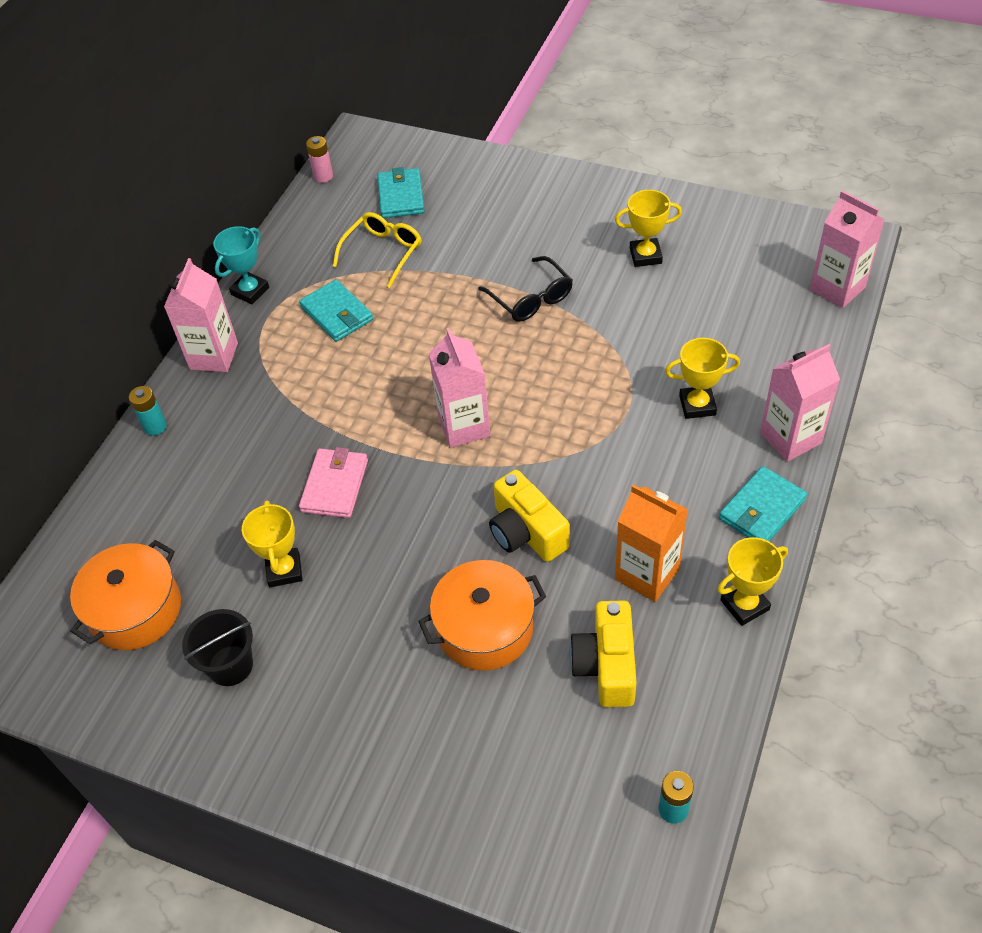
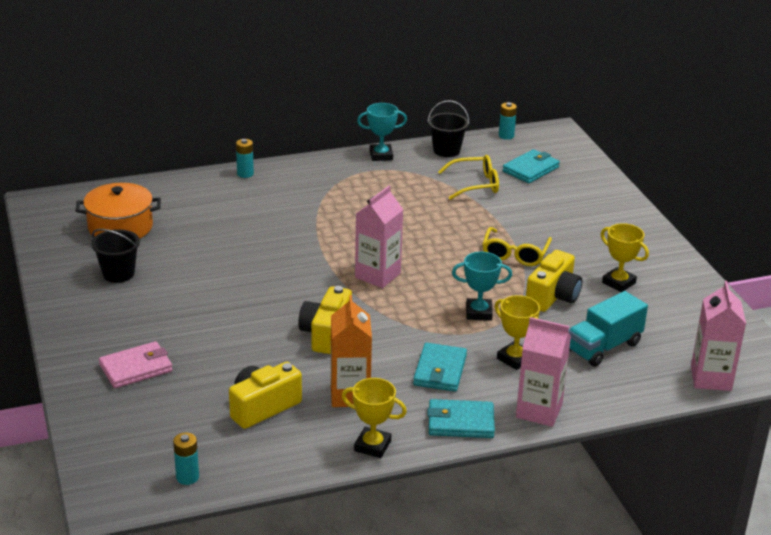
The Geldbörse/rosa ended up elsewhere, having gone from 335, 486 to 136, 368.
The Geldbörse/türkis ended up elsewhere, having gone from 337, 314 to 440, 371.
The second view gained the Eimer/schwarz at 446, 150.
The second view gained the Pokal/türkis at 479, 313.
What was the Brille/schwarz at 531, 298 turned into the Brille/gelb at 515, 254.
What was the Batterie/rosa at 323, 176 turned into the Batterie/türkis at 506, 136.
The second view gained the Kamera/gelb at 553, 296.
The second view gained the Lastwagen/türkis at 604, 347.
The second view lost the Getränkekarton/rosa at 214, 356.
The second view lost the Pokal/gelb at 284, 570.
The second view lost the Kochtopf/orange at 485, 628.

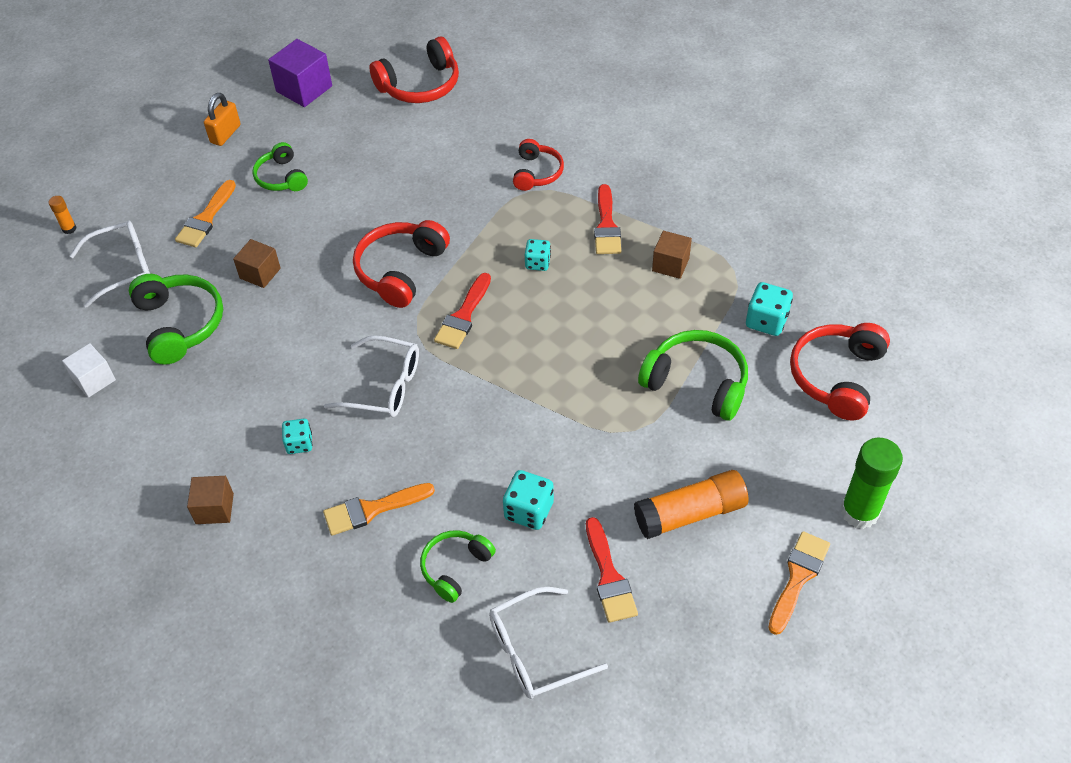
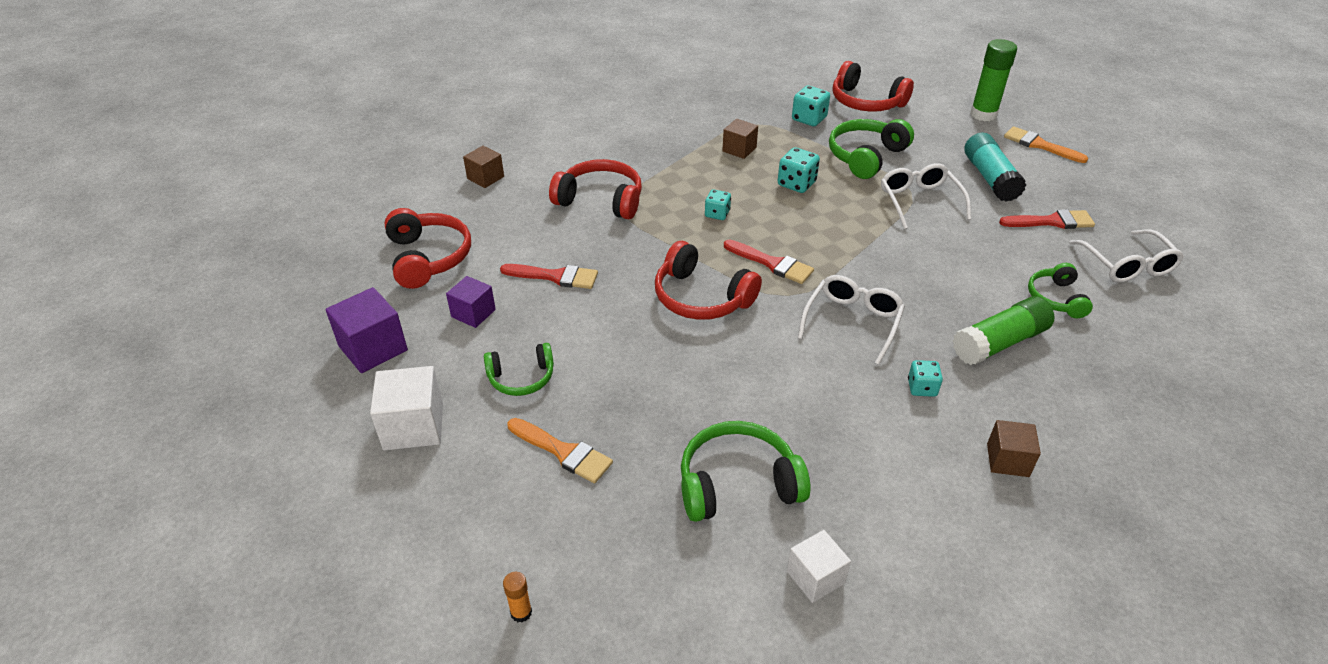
Where the Vorhängeschloss/orange stood at 225, 134, the Kubus/weiß came to stand at 413, 426.
The second view gained the Kubus/lila at 473, 313.
The Kubus/braun ended up elsewhere, having gone from 260, 273 to 485, 178.
The Pinsel/rot ended up elsewhere, having gone from 606, 225 to 555, 276.
The size of the Kopfhörer/rot at 537, 173 changed by a factor of 1.59.
The Spielwürfel/türkis ended up elsewhere, having gone from 529, 511 to 796, 184.
The Brille/weiß ended up elsewhere, having gone from 123, 268 to 919, 201.
Where the Pinsel/orange stood at 372, 509, the Klebestift/grün came to stand at 999, 343.
What was the Klebestift/orange at 690, 513 turned into the Klebestift/türkis at 990, 178.
The Kopfhörer/grün at 455, 568 ended up facing another way, 45 degrees clockwise from before.

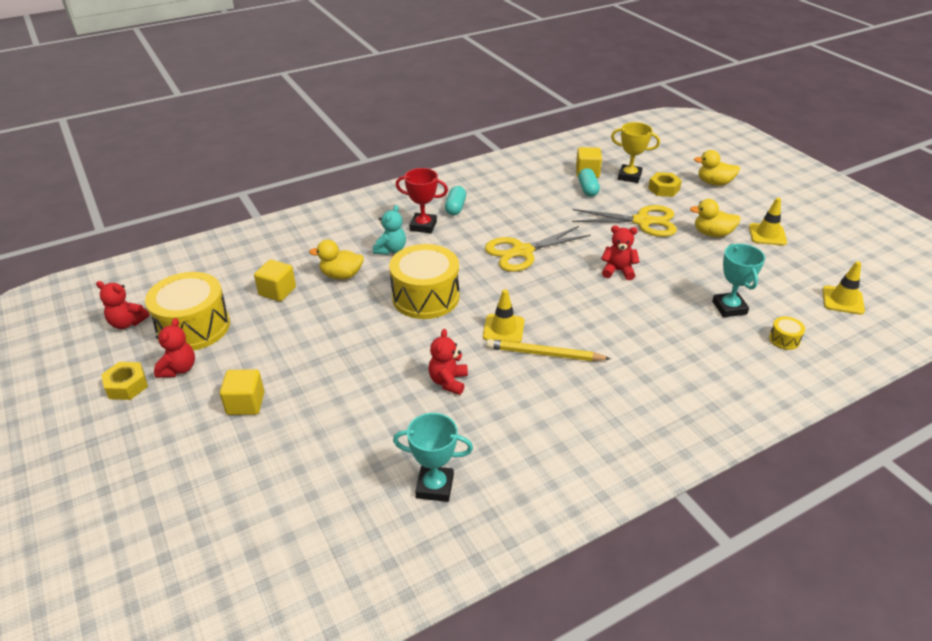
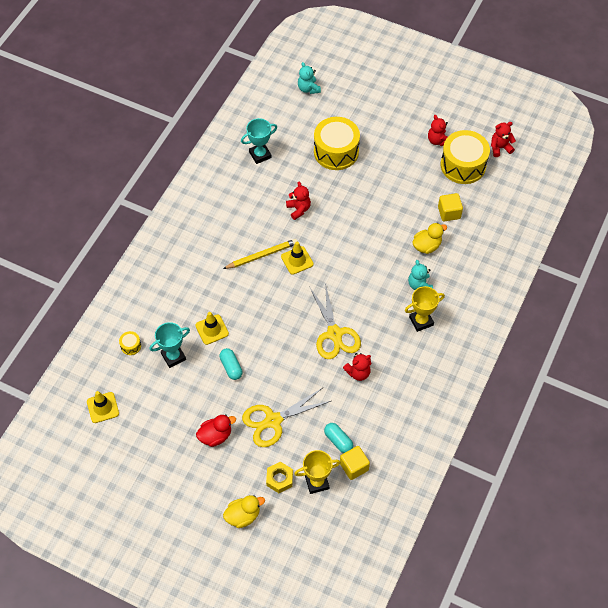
The Pokal/türkis at 729, 308 ended up facing another way, 75 degrees counterclockwise from before.
The Leitkegel/gelb ended up elsewhere, having gone from 767, 234 to 212, 329.
What was the Ente/gelb at 712, 234 turned into the Ente/rot at 215, 436.
The Kapsel/türkis ended up elsewhere, having gone from 455, 207 to 231, 367.
The second view gained the Teddybär/türkis at 308, 89.
The Schere/gelb at 522, 252 ended up facing another way, 135 degrees clockwise from before.
The Trommel/gelb ended up elsewhere, having gone from 425, 297 to 336, 151.
The Teddybär/rot ended up elsewhere, having gone from 618, 271 to 358, 373.
What was the Pokal/rot at 423, 226 turned into the Pokal/gelb at 421, 321.
The second view lost the Sechskantmutter/gelb at 127, 386.
The second view lost the Kubus/gelb at 245, 403.

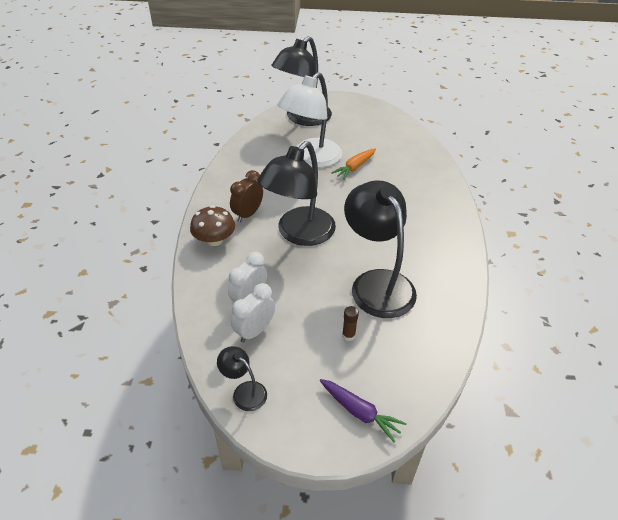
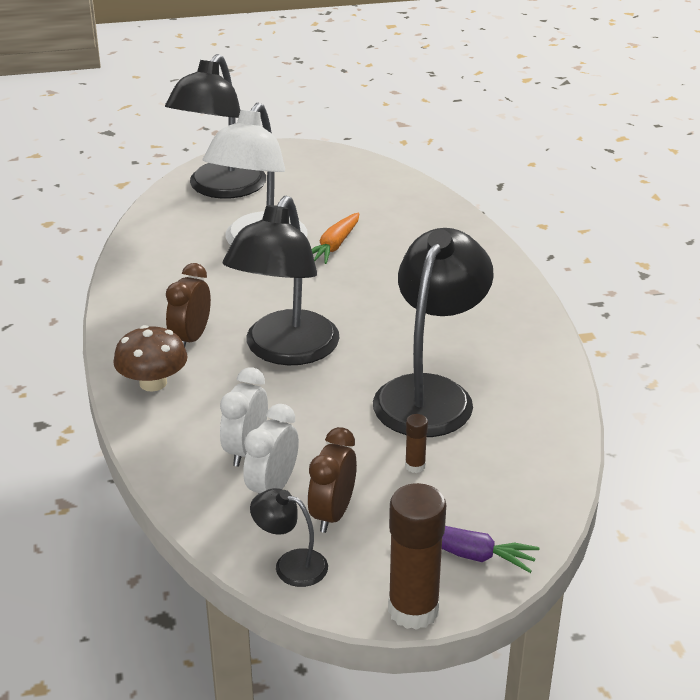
The second view gained the Wecker/braun at 332, 514.
The Lampe/schwarz at 377, 283 ended up facing another way, 60 degrees clockwise from before.
The second view gained the Klebestift/braun at 413, 610.

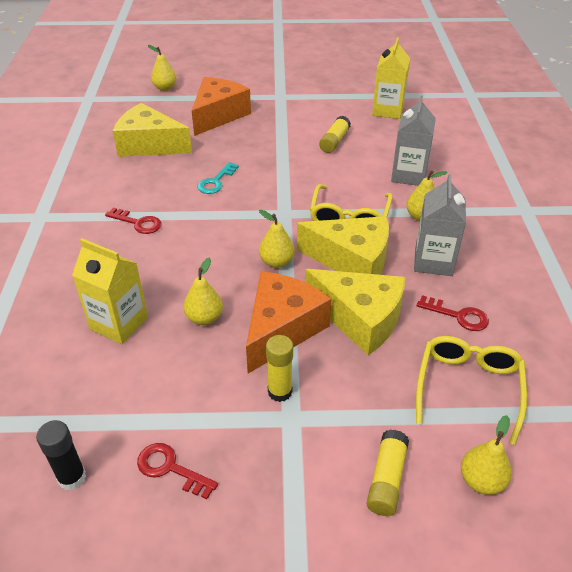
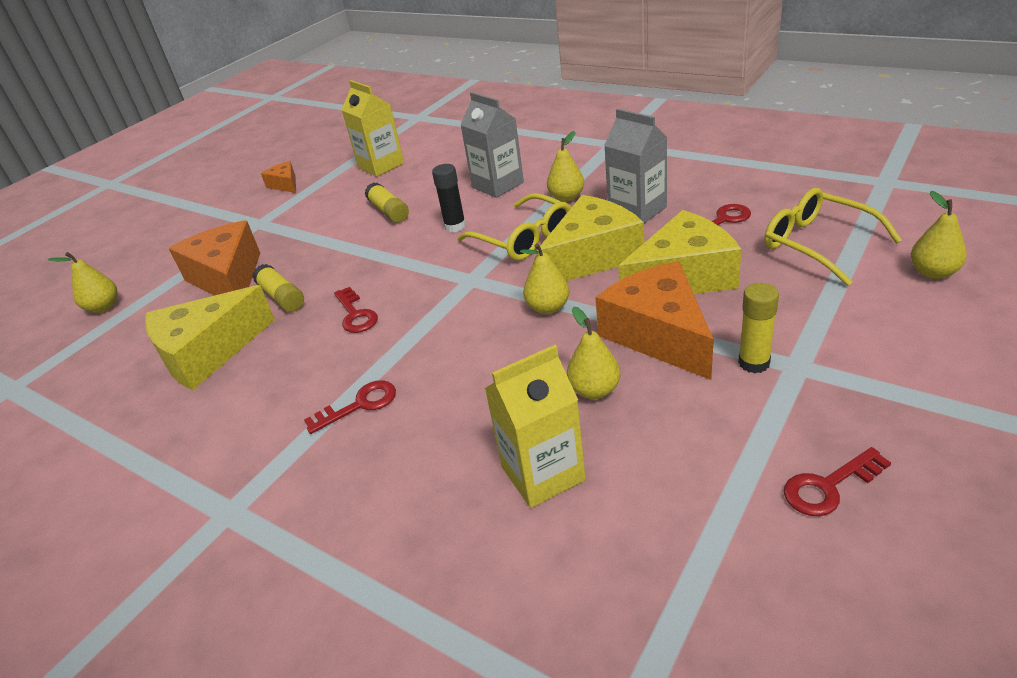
The Klebestift/gelb ended up elsewhere, having gone from 386, 479 to 282, 297.
The second view gained the Käse/orange at 285, 185.
What was the Schlüssel/türkis at 216, 182 turned into the Schlüssel/rot at 355, 315.
The Klebestift/schwarz ended up elsewhere, having gone from 72, 477 to 455, 226.

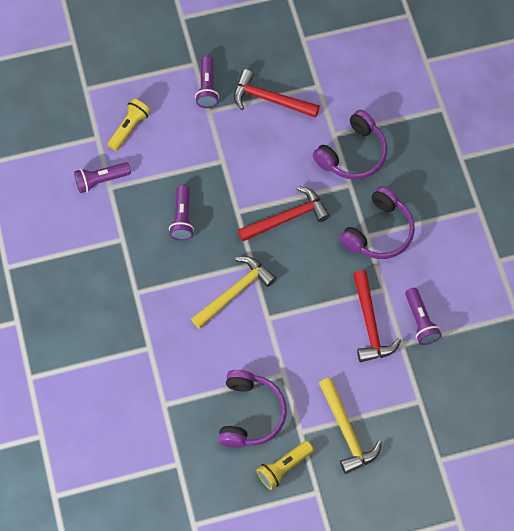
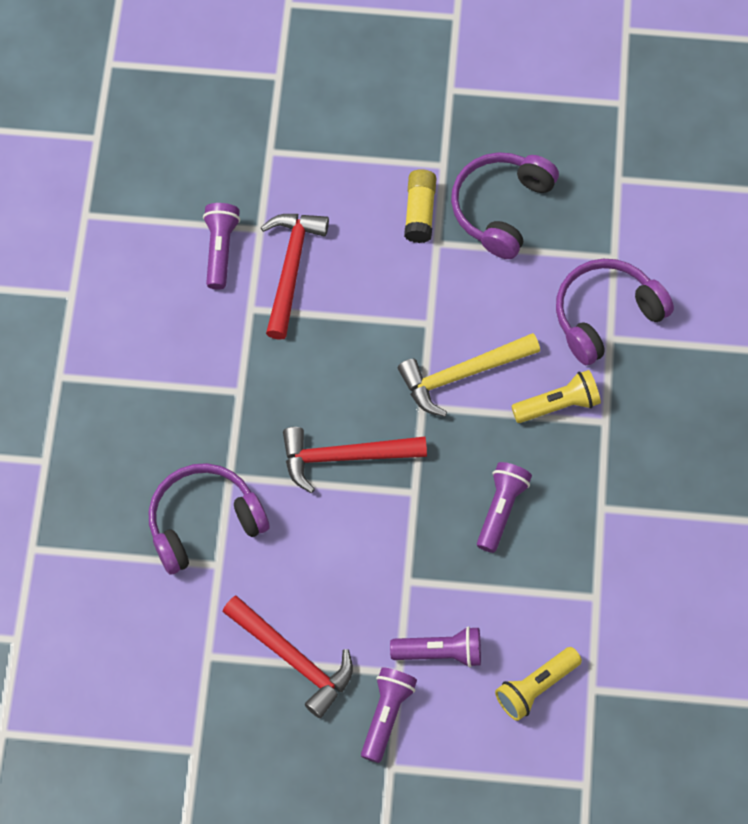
The Taschenlampe/lila ended up elsewhere, having gone from 101, 180 to 440, 652.
The second view gained the Klebestift/gelb at 420, 212.
The Taschenlampe/gelb ended up elsewhere, having gone from 283, 467 to 558, 405.
The Kopfhörer/lila ended up elsewhere, having gone from 379, 232 to 606, 315.
The second view lost the Hammer/gelb at 346, 431.

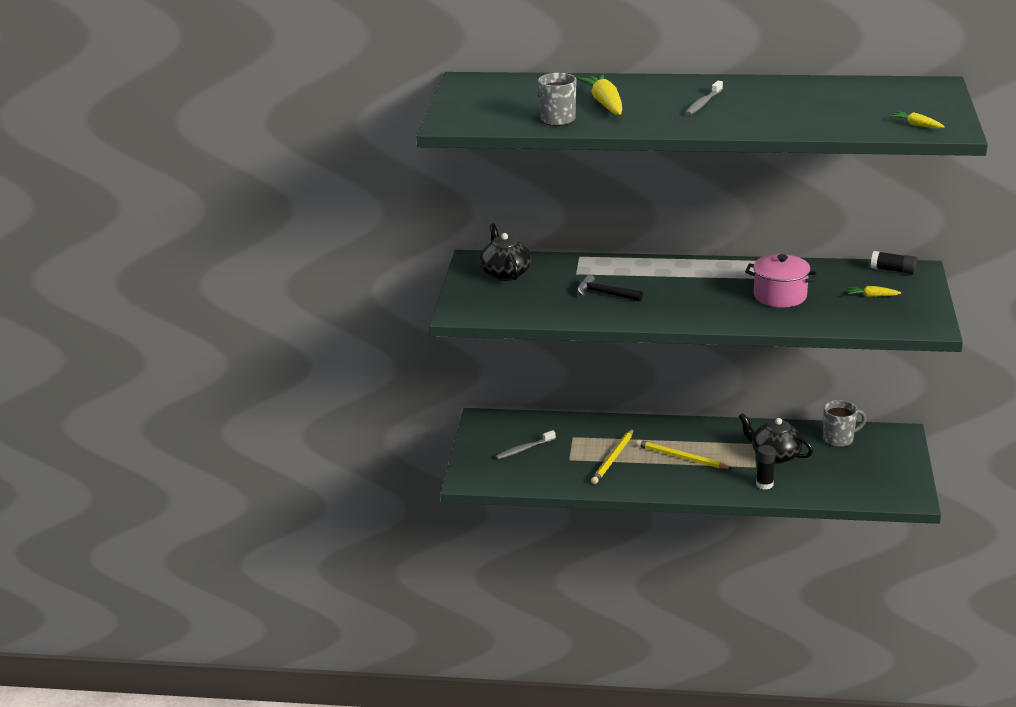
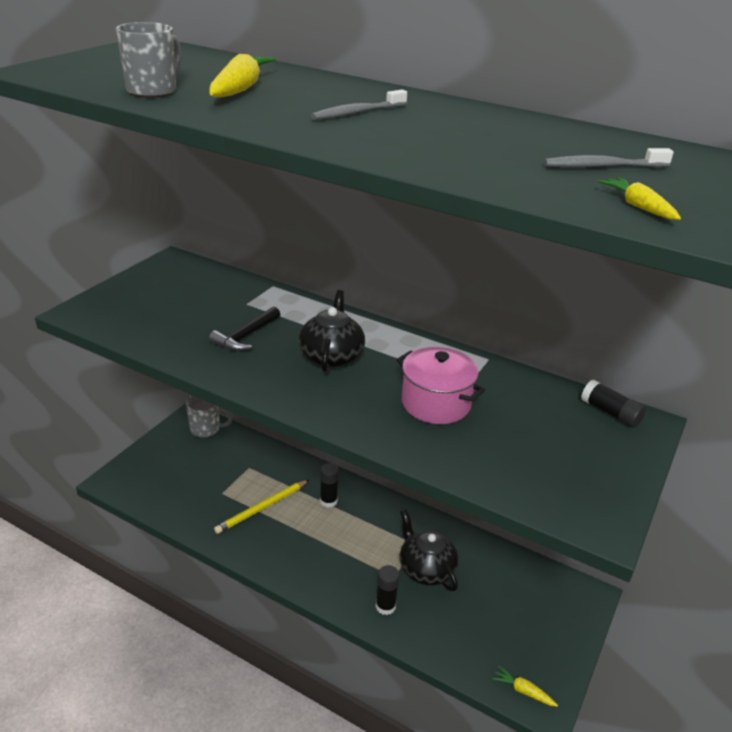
The Tasse/grau ended up elsewhere, having gone from 839, 439 to 206, 429.
The Hammer/schwarz at 605, 294 ended up facing another way, 105 degrees counterclockwise from before.
The Teekanne/schwarz ended up elsewhere, having gone from 505, 273 to 331, 357.
The second view gained the Klebestift/schwarz at 328, 501.
The Karotte/gelb ended up elsewhere, having gone from 872, 296 to 523, 690.
The Zahnbürste/grau ended up elsewhere, having gone from 524, 449 to 603, 166.
The second view lost the Bleistift/gelb at 681, 457.

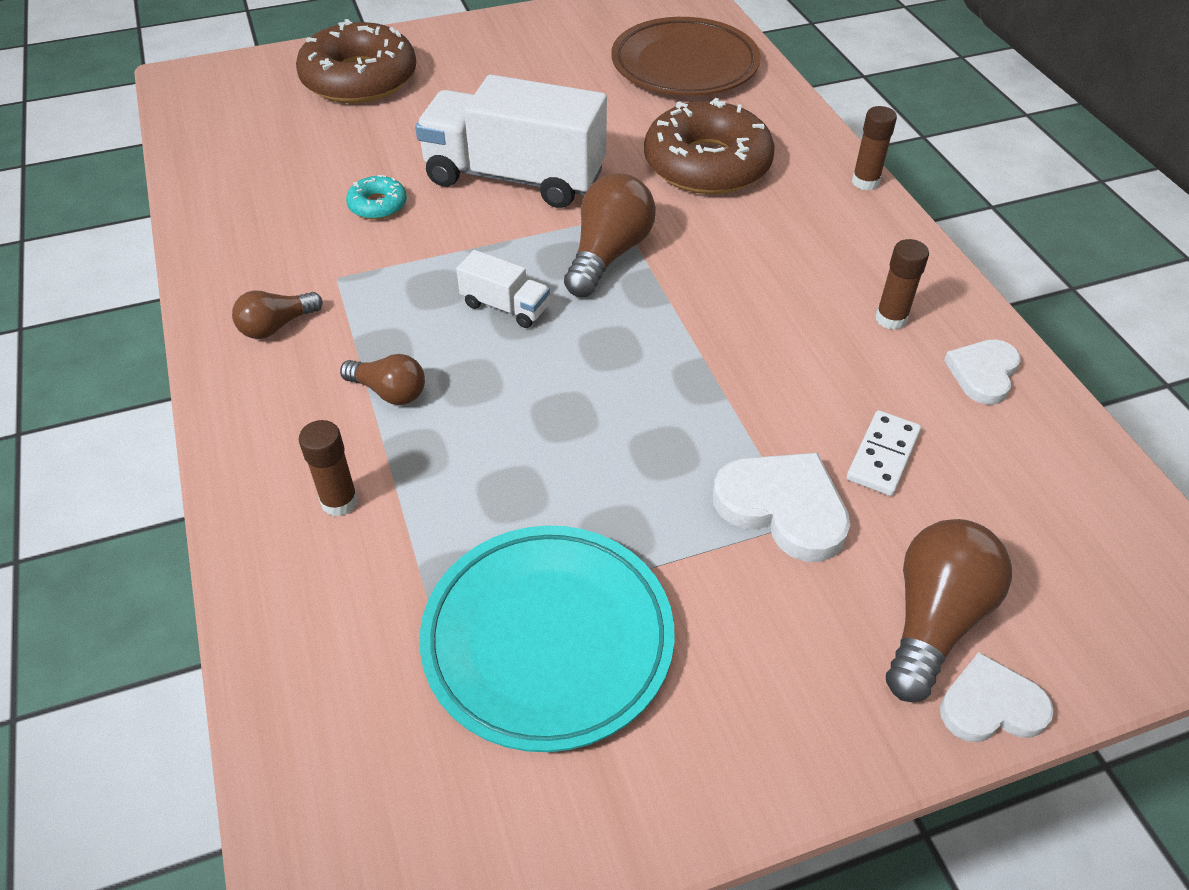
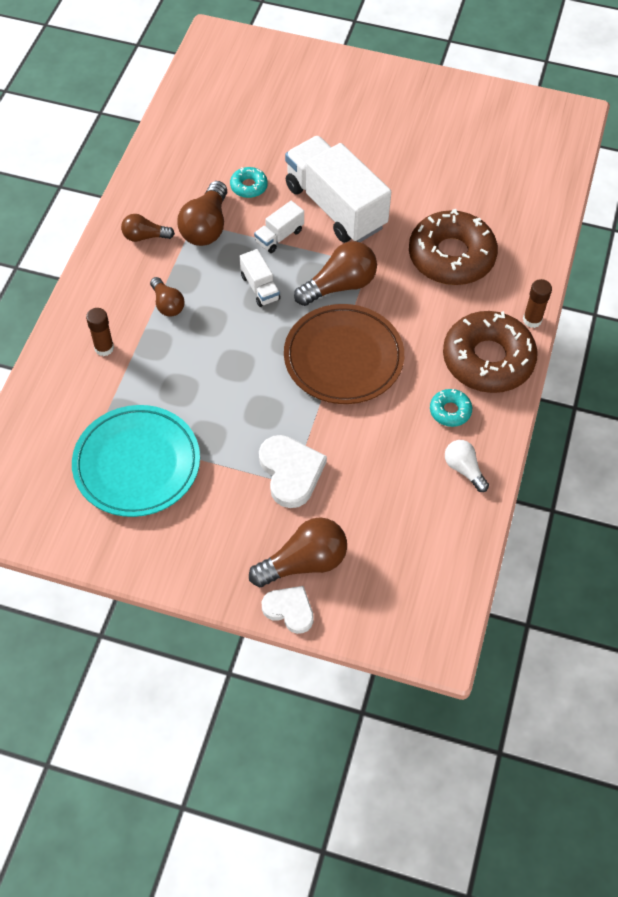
The second view gained the Glühbirne/braun at 206, 227.
The second view gained the Lastwagen/weiß at 279, 236.
The Teller/braun ended up elsewhere, having gone from 684, 65 to 343, 358.
Where the Klebestift/braun stood at 891, 319, the Donut/türkis came to stand at 450, 411.
The Donut/braun ended up elsewhere, having gone from 359, 79 to 488, 359.
Where the Herz/weiß stood at 983, 373, the Glühbirne/weiß came to stand at 464, 469.
The second view lost the Dominostein/weiß at 883, 456.

